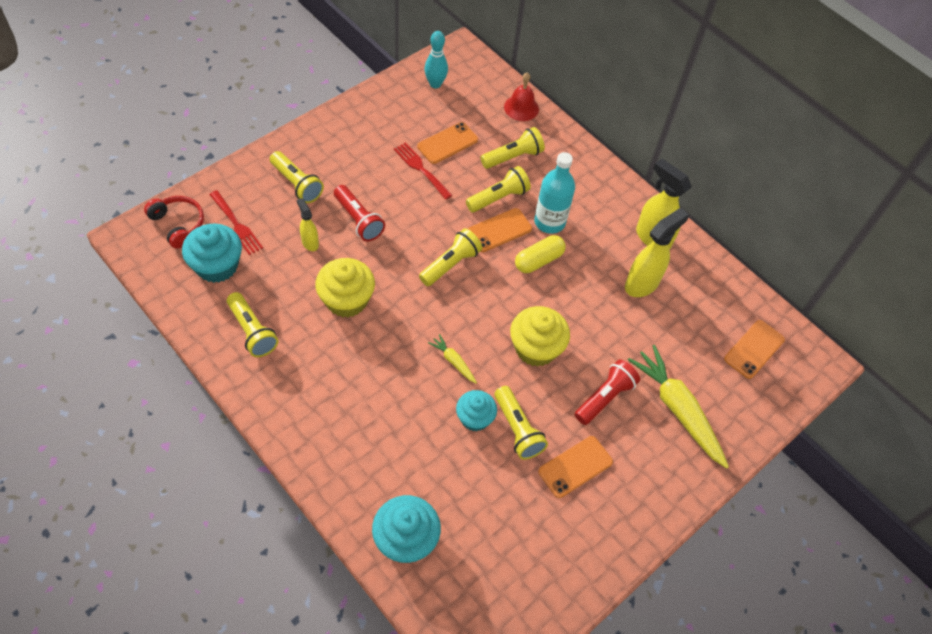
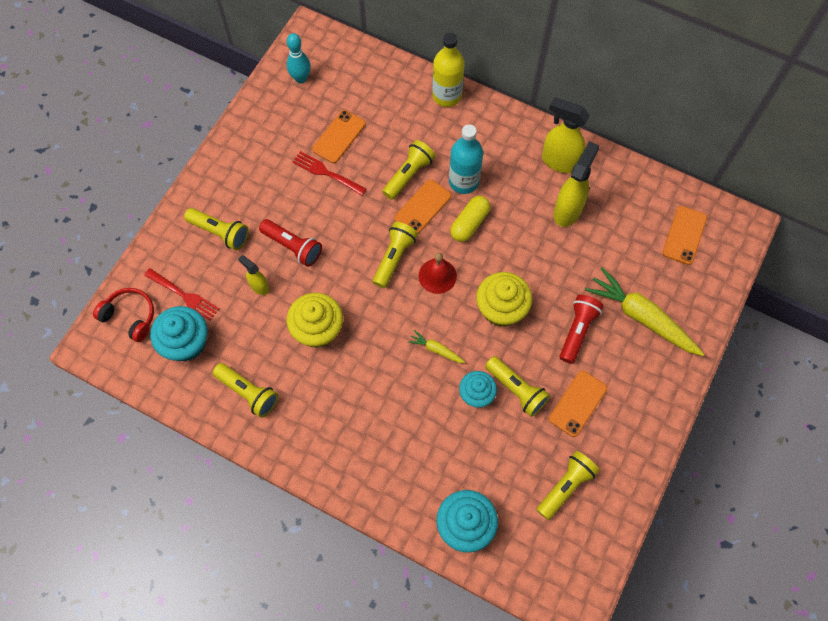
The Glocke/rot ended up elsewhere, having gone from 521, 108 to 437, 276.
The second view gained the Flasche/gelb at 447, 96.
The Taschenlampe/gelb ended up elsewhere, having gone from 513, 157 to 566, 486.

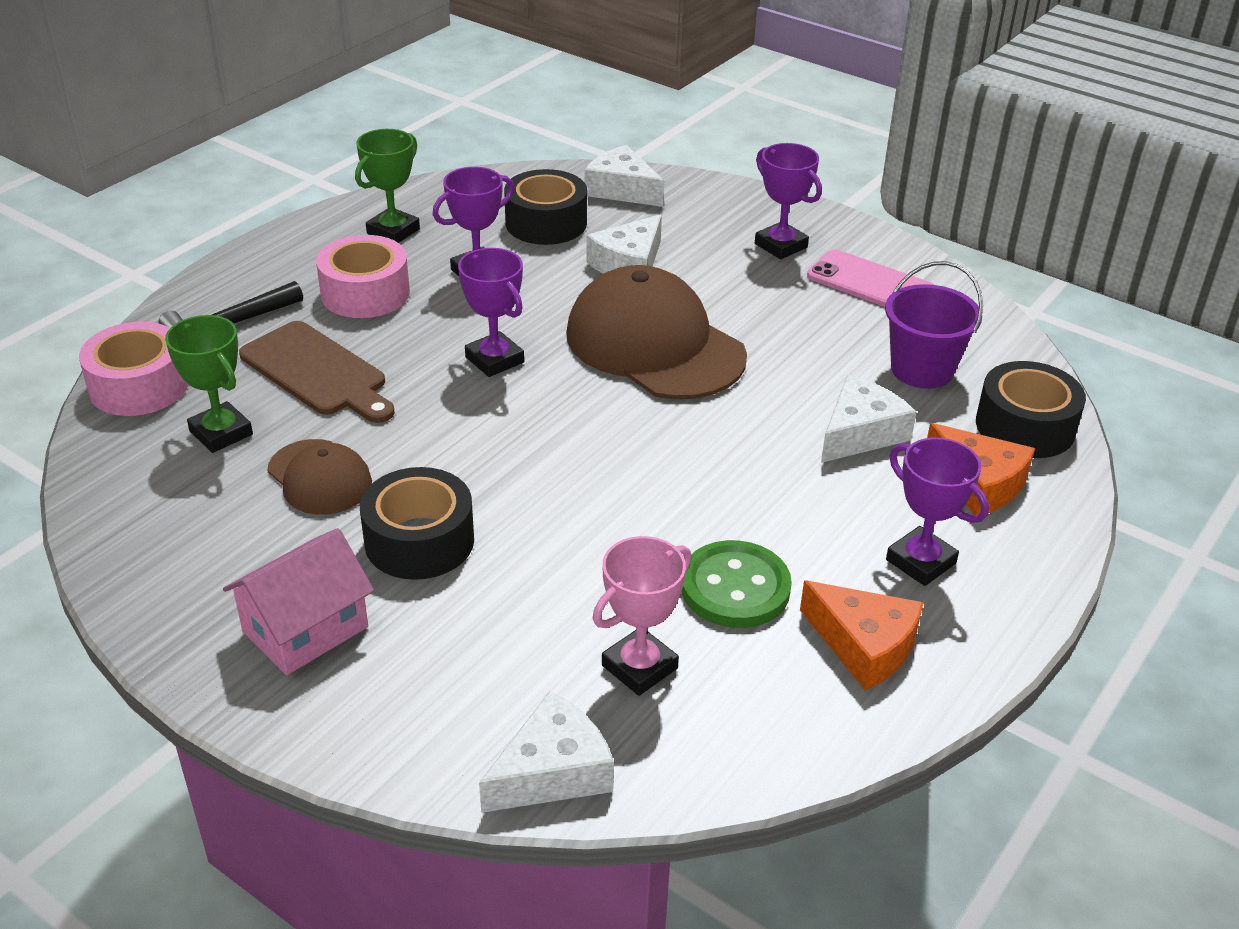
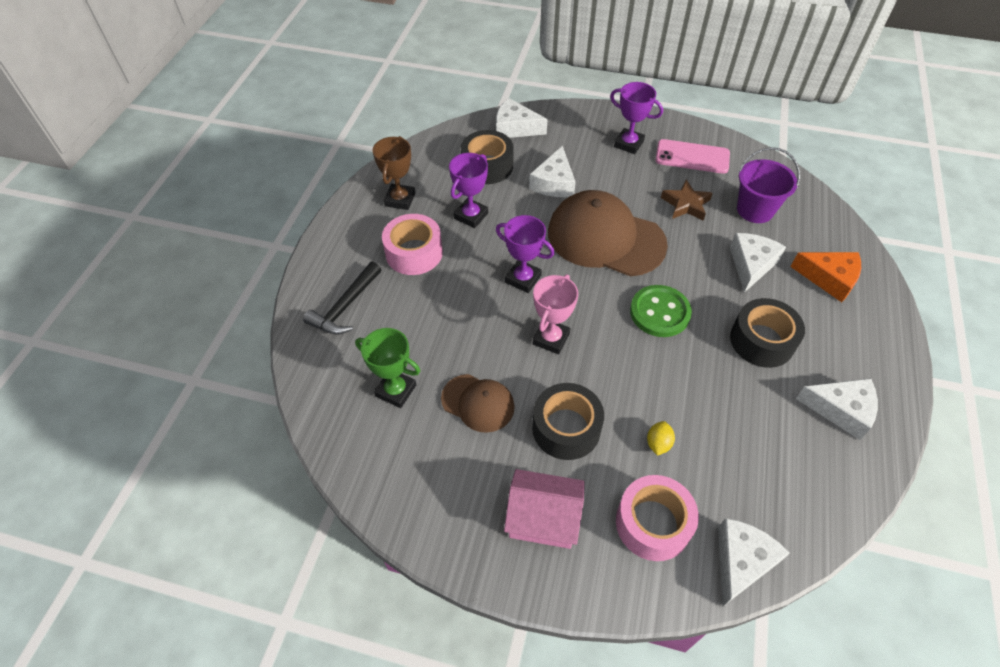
What was the Pokal/grün at 393, 231 turned into the Pokal/braun at 400, 199.
The Haus/rosa at 305, 629 ended up facing another way, 75 degrees clockwise from before.
The Pokal/rosa ended up elsewhere, having gone from 639, 667 to 551, 339.
The Klebeband/rosa ended up elsewhere, having gone from 139, 386 to 653, 523.
The Knopf/grün ended up elsewhere, having gone from 735, 587 to 659, 312.
The second view gained the Zitrone/gelb at 658, 443.
The second view gained the Stern/braun at 685, 204.
The Klebeband/schwarz ended up elsewhere, having gone from 1025, 426 to 762, 341.
What was the Käse/orange at 864, 645 turned into the Käse/weiß at 841, 410.
The second view lost the Schneidebrett/braun at 317, 372.
The second view lost the Pokal/lila at 920, 561.

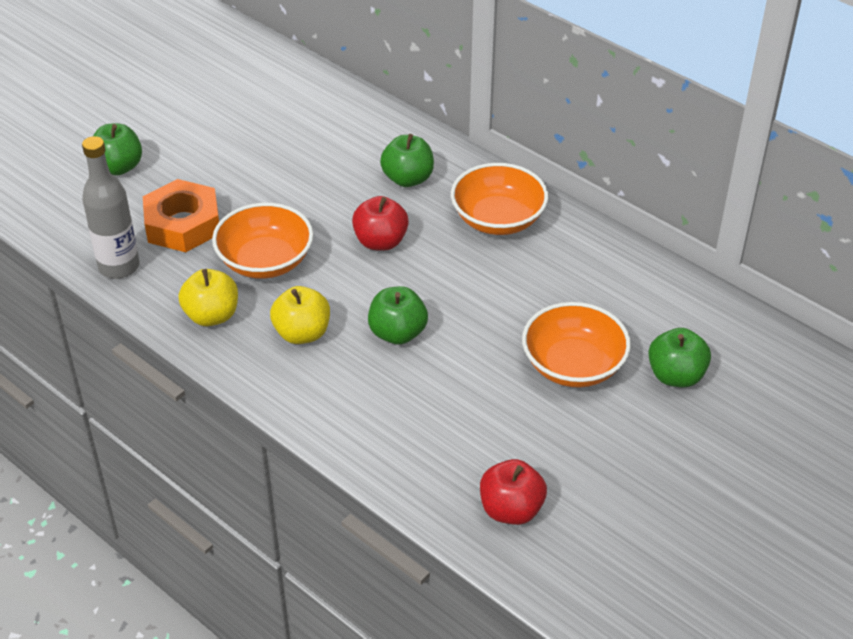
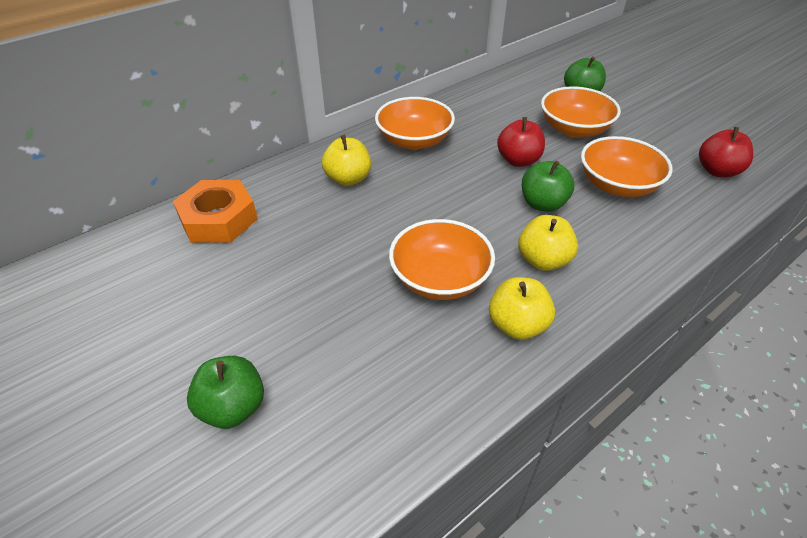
The Sechskantmutter/orange ended up elsewhere, having gone from 183, 224 to 218, 219.
What was the Apfel/grün at 407, 179 turned into the Apfel/gelb at 348, 179.
The Apfel/rot ended up elsewhere, having gone from 380, 242 to 518, 160.
The second view gained the Schüssel/orange at 617, 185.
The second view lost the Flasche/grau at 119, 266.

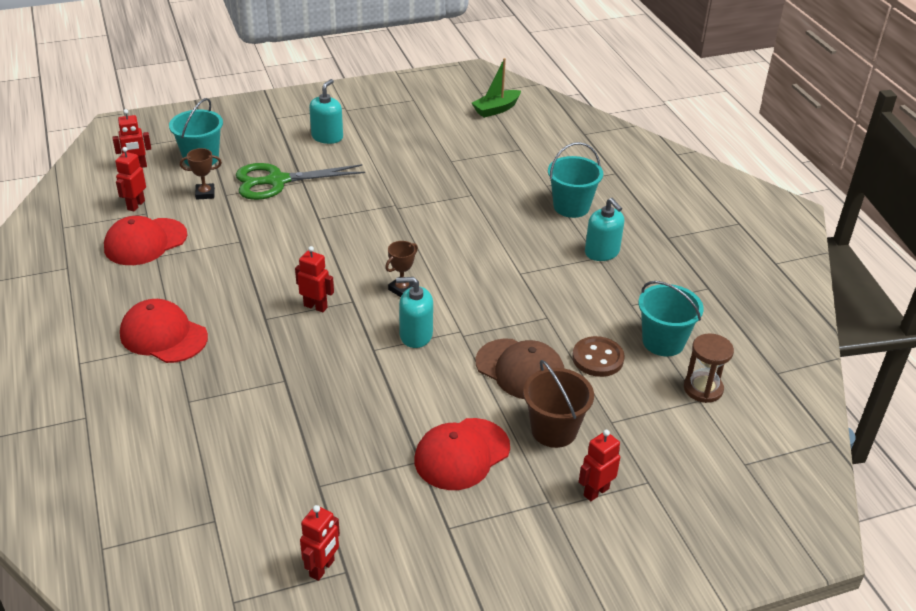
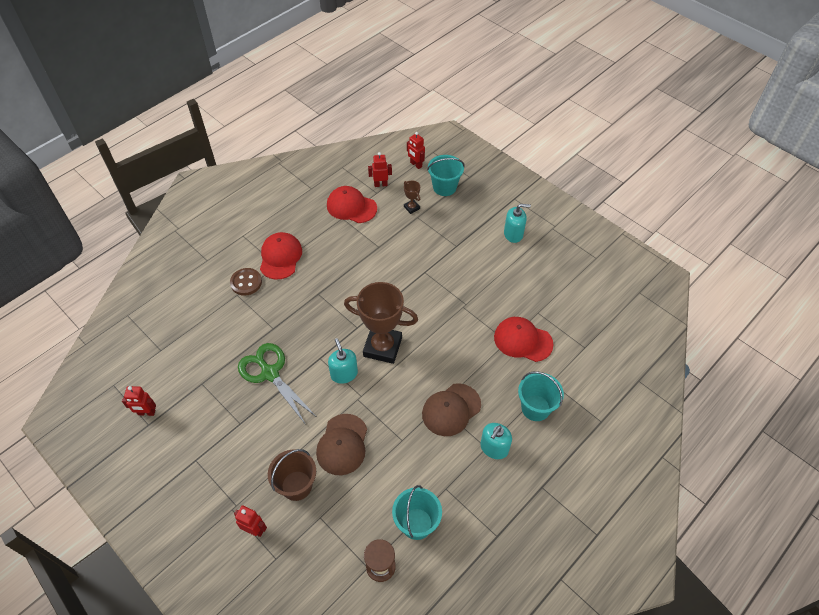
The Knopf/braun ended up elsewhere, having gone from 597, 358 to 246, 282.
The Schere/grün ended up elsewhere, having gone from 277, 181 to 270, 373.
The size of the Pokal/braun at 402, 289 changed by a factor of 2.31.
The second view gained the Kappe/braun at 451, 410.
The Kappe/rot ended up elsewhere, having gone from 461, 454 to 522, 340.
The second view lost the Roboter/rot at 315, 306.
The second view lost the Boot/grün at 496, 109.

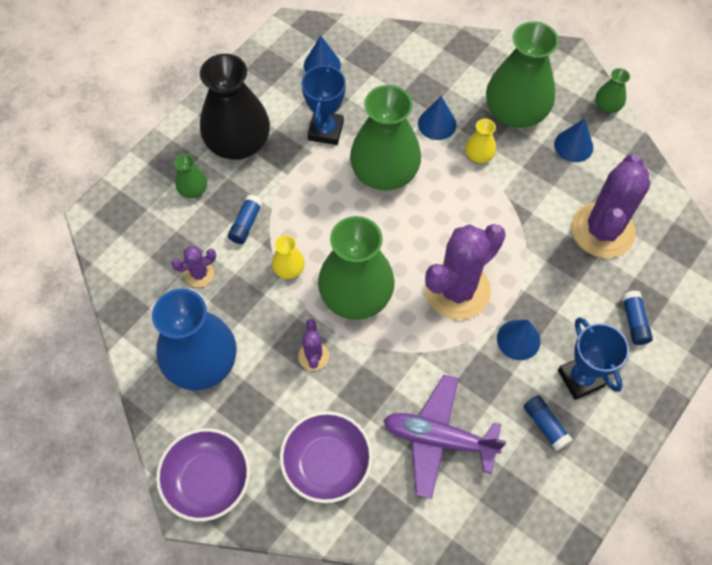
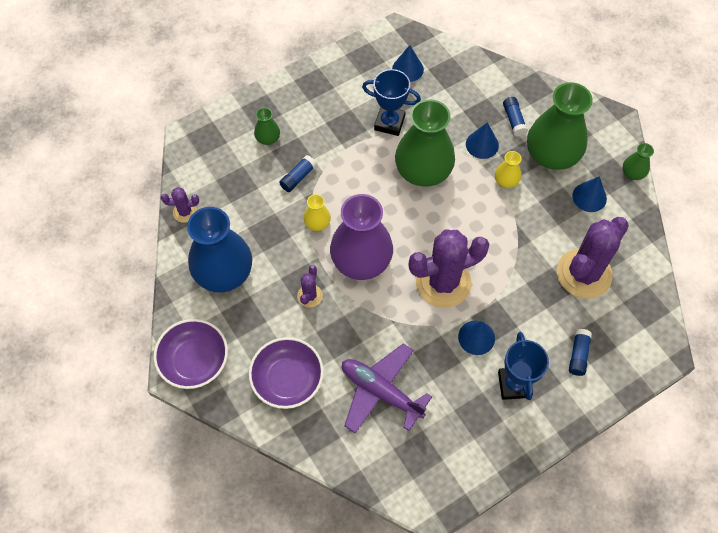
The Kaktus/lila ended up elsewhere, having gone from 199, 274 to 185, 212.
What was the Vase/grün at 356, 295 turned into the Vase/lila at 361, 260.
The Pokal/blau at 326, 130 ended up facing another way, 75 degrees clockwise from before.
The Klebestift/blau ended up elsewhere, having gone from 545, 425 to 514, 120.
The second view lost the Vase/schwarz at 238, 142.

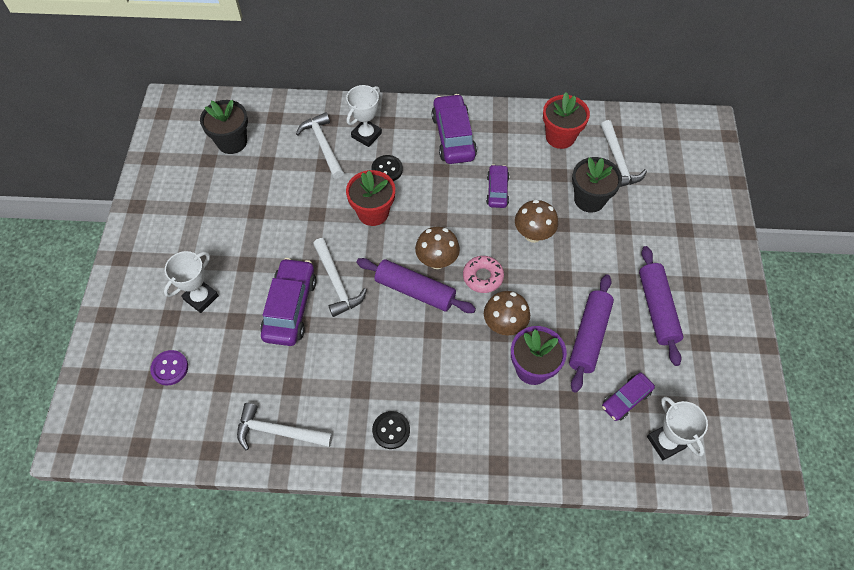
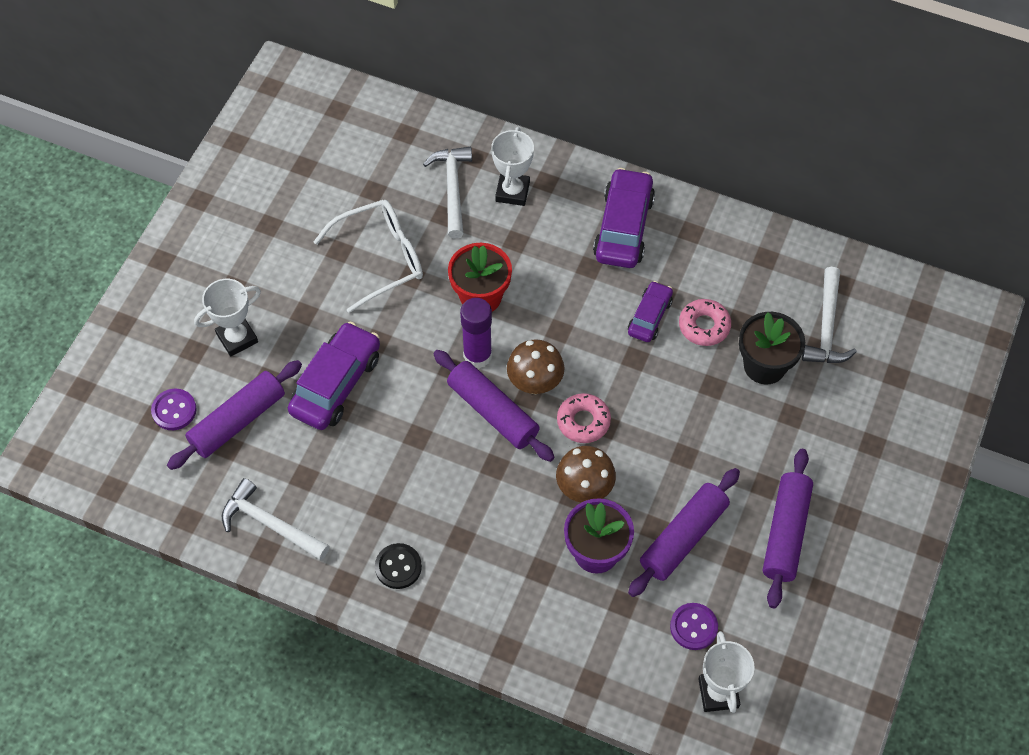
The second view gained the Nudelholz/lila at 238, 421.
The second view gained the Brille/weiß at 381, 258.
The second view gained the Klebestift/lila at 477, 356.
The Pokal/weiß at 366, 135 ended up facing another way, 45 degrees counterclockwise from before.
Where the Auto/lila stood at 626, 399, the Knopf/lila came to stand at 693, 627.
The second view gained the Donut/rosa at 704, 326.
The second view lost the Blumentopf/schwarz at 232, 142.
The second view lost the Hammer/weiß at 337, 283.
The second view lost the Knopf/schwarz at 387, 169.
The second view lost the Pilz/braun at 533, 234.
The second view lost the Blumentopf/rot at 560, 137.

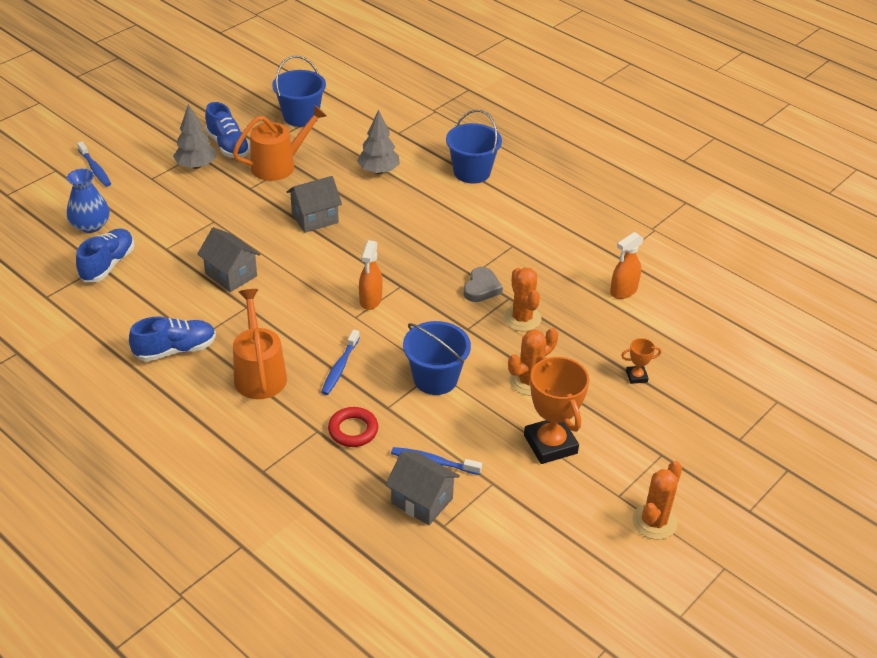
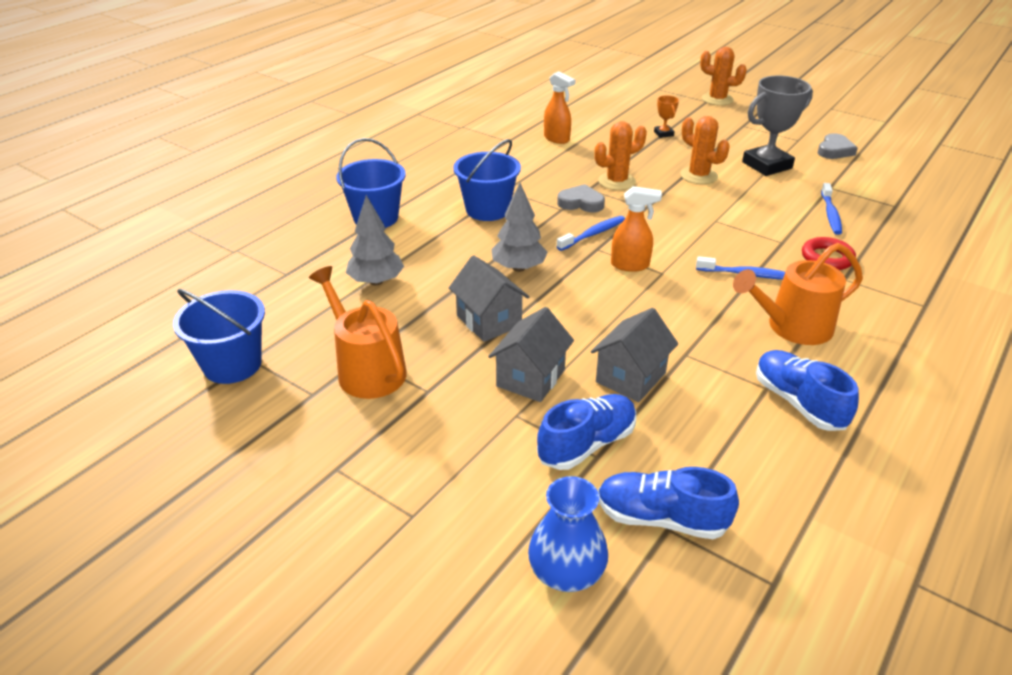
The Eimer/blau ended up elsewhere, having gone from 435, 378 to 487, 210.
The Haus/grau ended up elsewhere, having gone from 422, 501 to 530, 378.
The Baum/grau ended up elsewhere, having gone from 196, 166 to 519, 268.
The Schuh/blau ended up elsewhere, having gone from 228, 146 to 587, 444.
The Zahnbürste/blau ended up elsewhere, having gone from 95, 169 to 593, 234.
The Kaktus/orange ended up elsewhere, having gone from 654, 522 to 717, 99.
What was the Pokal/orange at 550, 444 turned into the Pokal/grau at 767, 165.
The second view gained the Herz/grau at 834, 150.

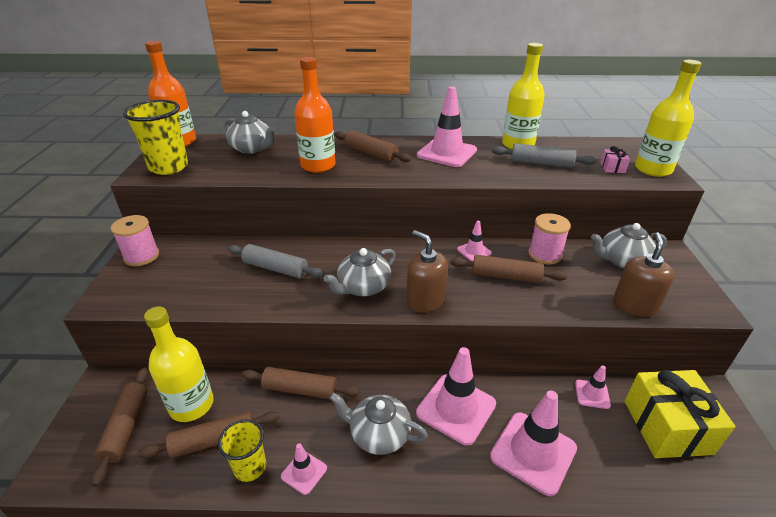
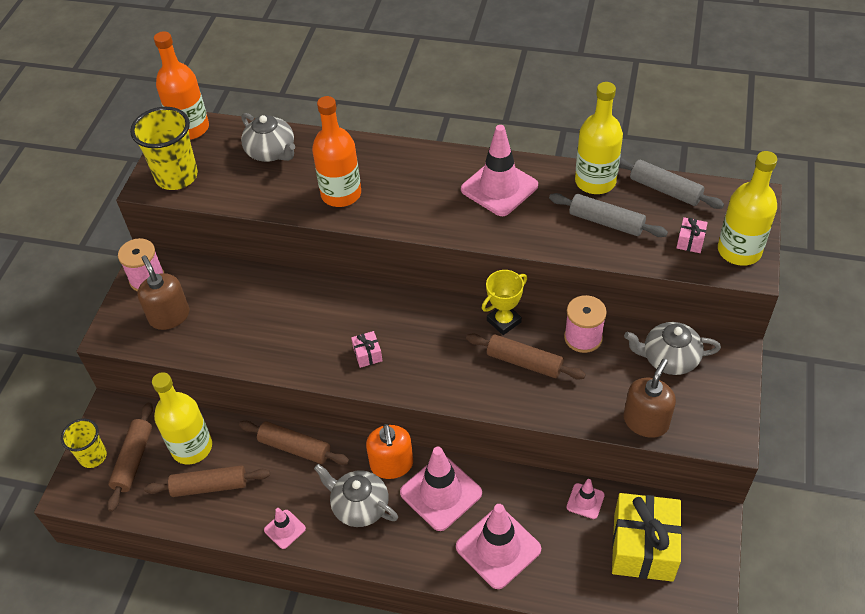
The Becher/gelb ended up elsewhere, having gone from 250, 467 to 93, 456.
The Seifenspender/braun ended up elsewhere, having gone from 425, 300 to 169, 316.
Where the Teekanne/grau stood at 363, 287, the Geschenk/rosa came to stand at 367, 354.
The second view gained the Seifenspender/orange at 391, 464.
Where the Leitkegel/rosa stood at 474, 251, the Pokal/gelb came to stand at 504, 321.
The Nudelholz/grau ended up elsewhere, having gone from 275, 268 to 665, 190.
The second view lost the Nudelholz/braun at 371, 154.

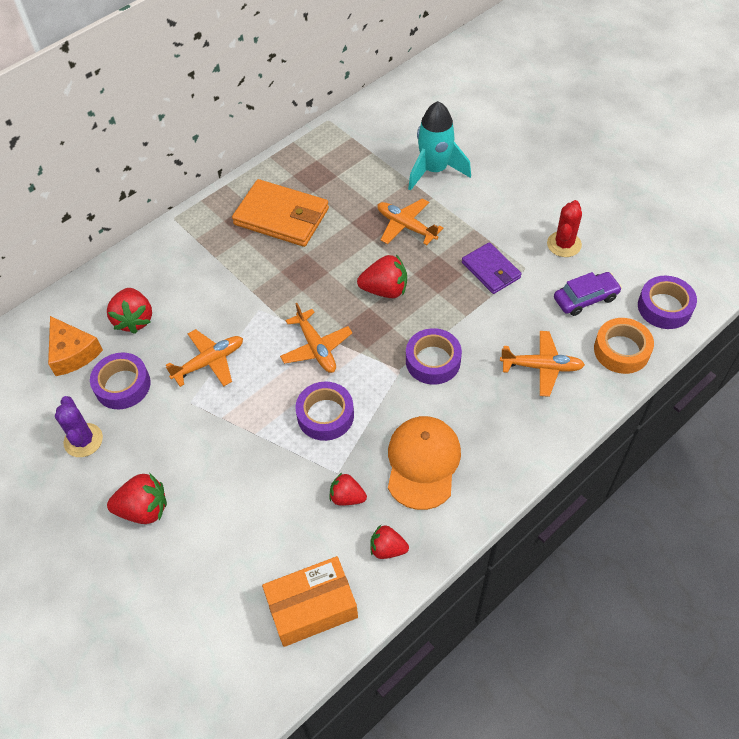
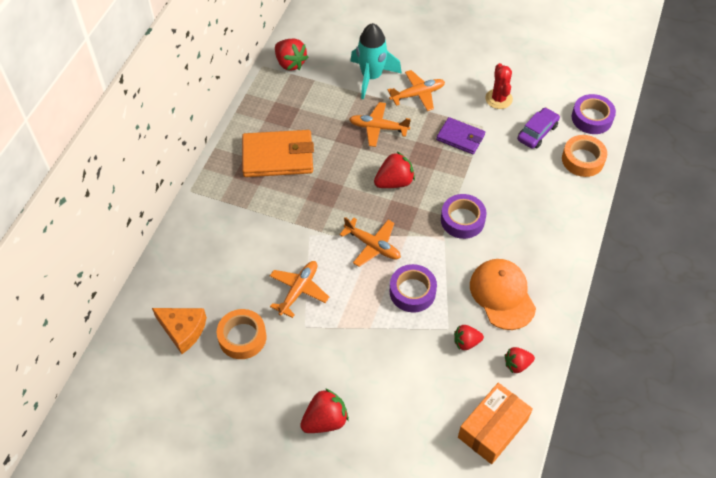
What was the Klebeband/lila at 122, 385 turned into the Klebeband/orange at 242, 337.
The Erdbeere/rot ended up elsewhere, having gone from 134, 320 to 290, 63.
The Flugzeug/orange ended up elsewhere, having gone from 542, 367 to 417, 94.
The second view lost the Kaktus/lila at 83, 440.

